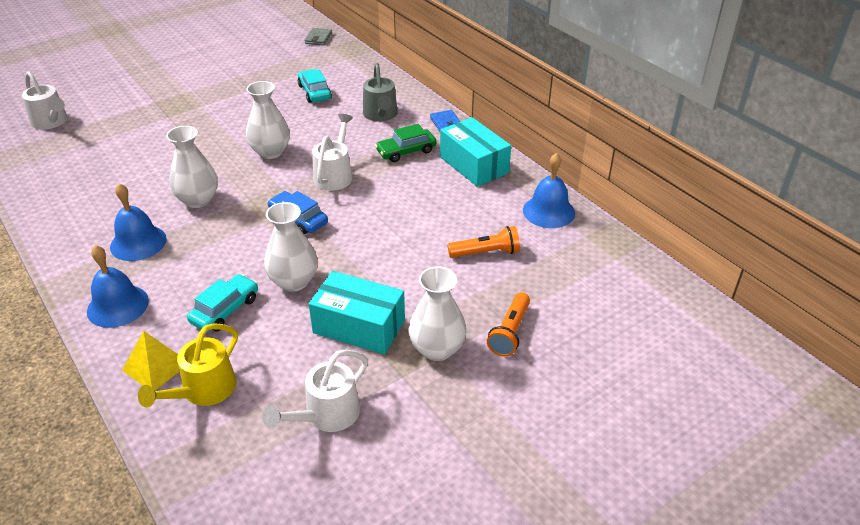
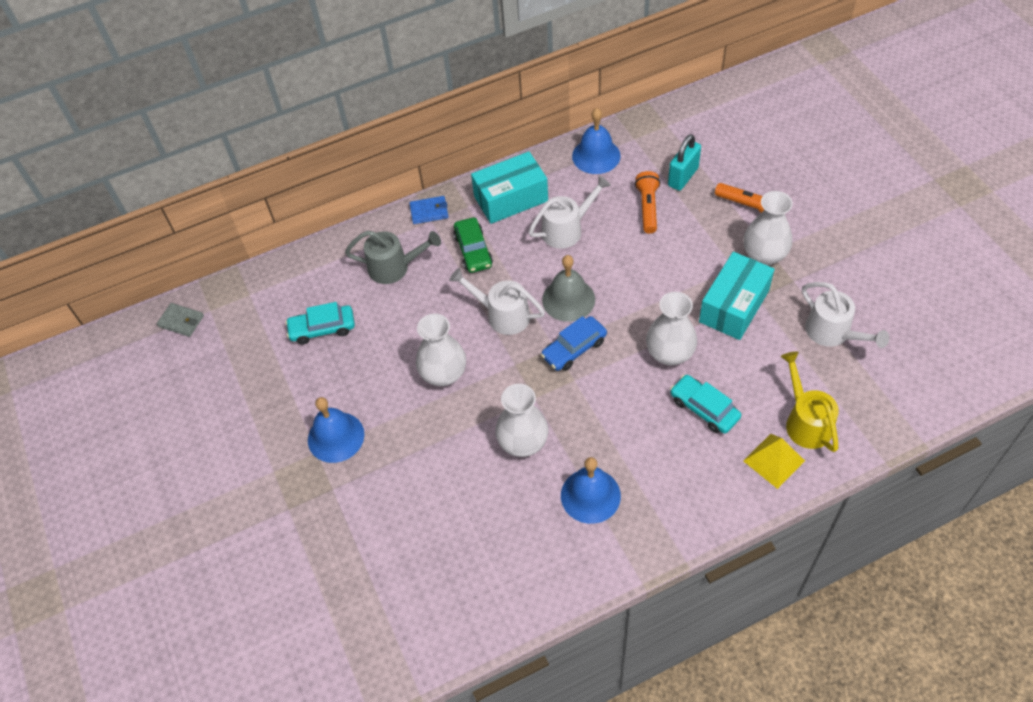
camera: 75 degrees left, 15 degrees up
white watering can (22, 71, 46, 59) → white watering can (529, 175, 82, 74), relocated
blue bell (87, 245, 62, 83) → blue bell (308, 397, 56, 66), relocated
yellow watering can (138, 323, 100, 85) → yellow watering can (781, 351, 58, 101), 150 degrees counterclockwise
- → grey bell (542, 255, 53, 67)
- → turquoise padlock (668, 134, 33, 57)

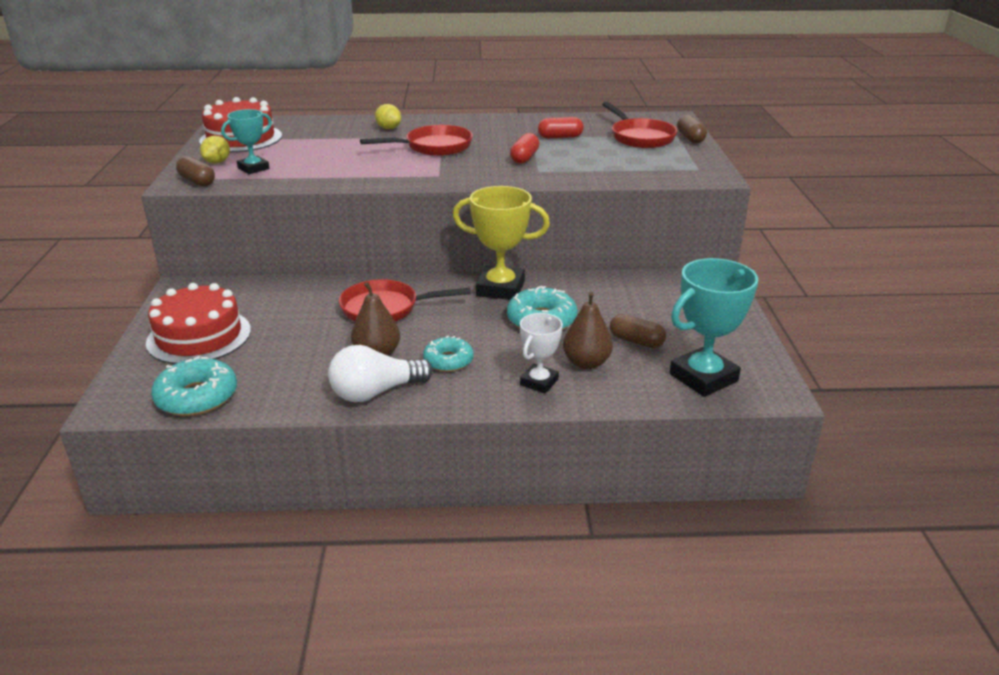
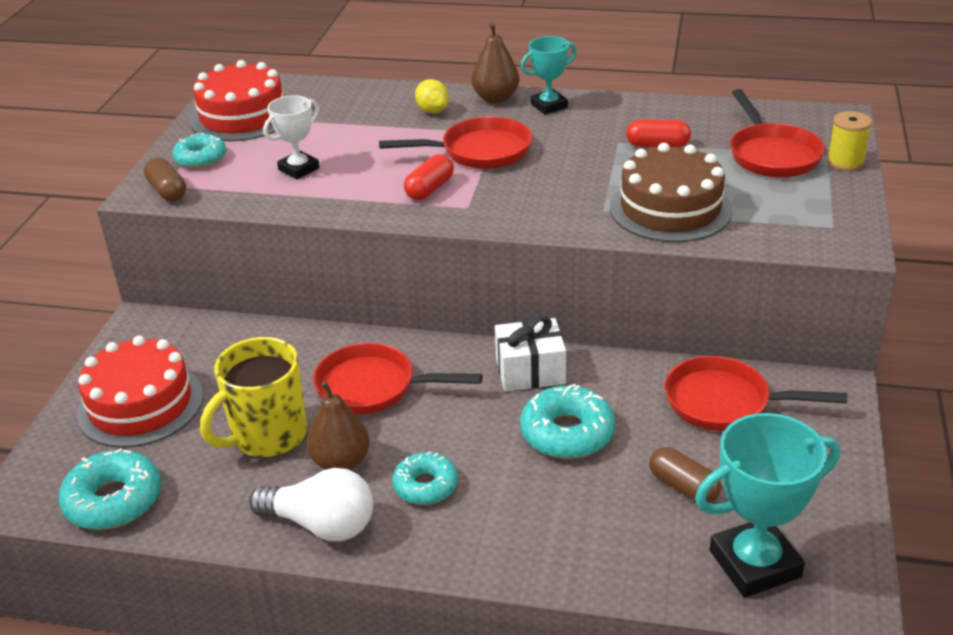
camera: 15 degrees right, 5 degrees up
yellow lemon (200, 136, 30, 28) → turquoise donut (173, 133, 53, 36)
turquoise trophy (221, 109, 51, 65) → turquoise trophy (521, 36, 56, 78), relocated
white light bulb (328, 345, 105, 57) → white light bulb (249, 468, 124, 73), 150 degrees counterclockwise
yellow trophy (453, 186, 97, 114) → white gift (495, 316, 71, 75)
red capsule (510, 133, 29, 31) → red capsule (404, 154, 50, 46), relocated
white trophy (520, 313, 43, 80) → white trophy (263, 95, 56, 84), relocated
brown pear (563, 292, 50, 77) → brown pear (471, 23, 49, 80), relocated
brown capsule (677, 115, 30, 28) → yellow spool (827, 111, 45, 60)
- → yellow mug (200, 337, 107, 121)
- → brown cake (610, 143, 123, 99)
- → red pan (665, 356, 182, 75)

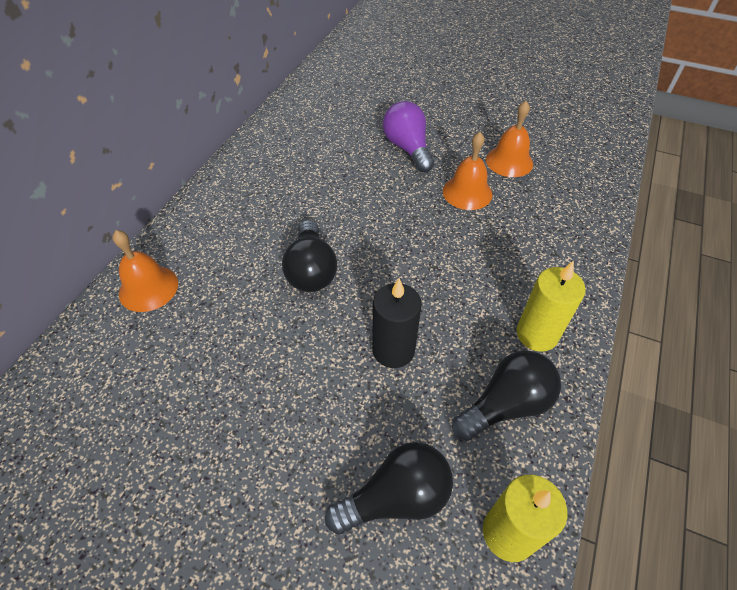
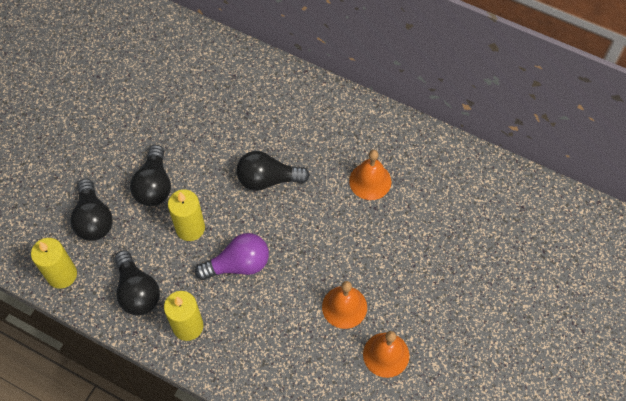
camera: 95 degrees right, 10 degrees up
orange bell (112, 230, 66, 82) → orange bell (349, 150, 42, 50), relocated
black candle (372, 279, 50, 89) → yellow candle (168, 189, 37, 52)
purple light bulb (383, 101, 51, 71) → purple light bulb (195, 233, 74, 47), relocated
- → black light bulb (130, 145, 41, 61)

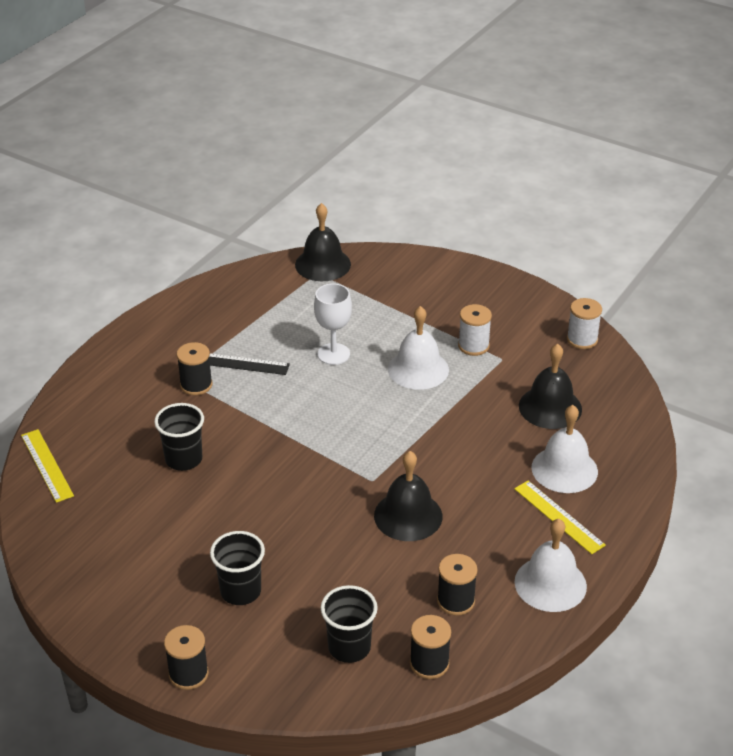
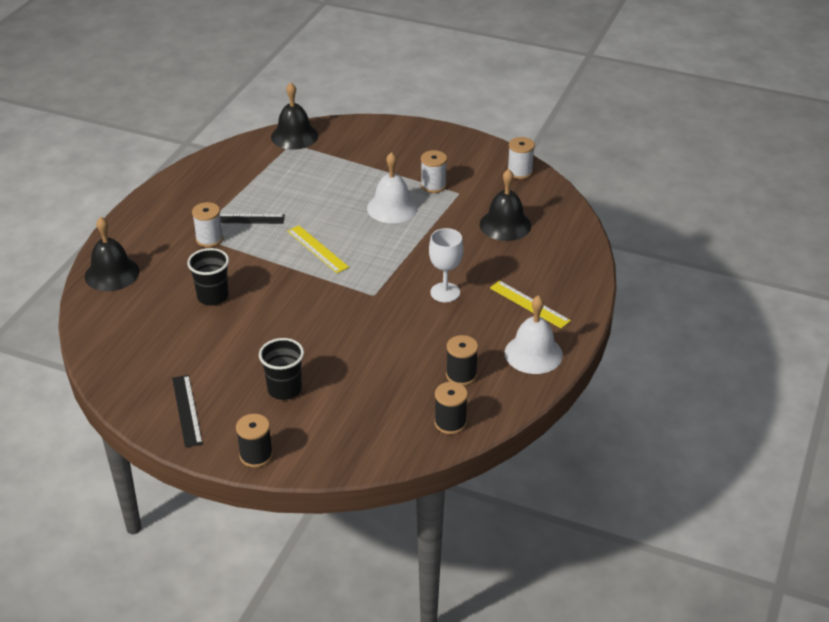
camera: 10 degrees left, 0 degrees up
yellow ruler (21, 429, 53, 74) → yellow ruler (287, 225, 62, 48), relocated
black spool (177, 342, 36, 53) → white spool (192, 202, 31, 45)
white goblet (314, 284, 38, 81) → white goblet (429, 228, 35, 75), relocated
black cup (321, 585, 57, 78) → -
black bell (374, 451, 68, 90) → black bell (85, 217, 55, 74), relocated
white bell (532, 405, 66, 88) → -
- → black ruler (172, 375, 31, 73)

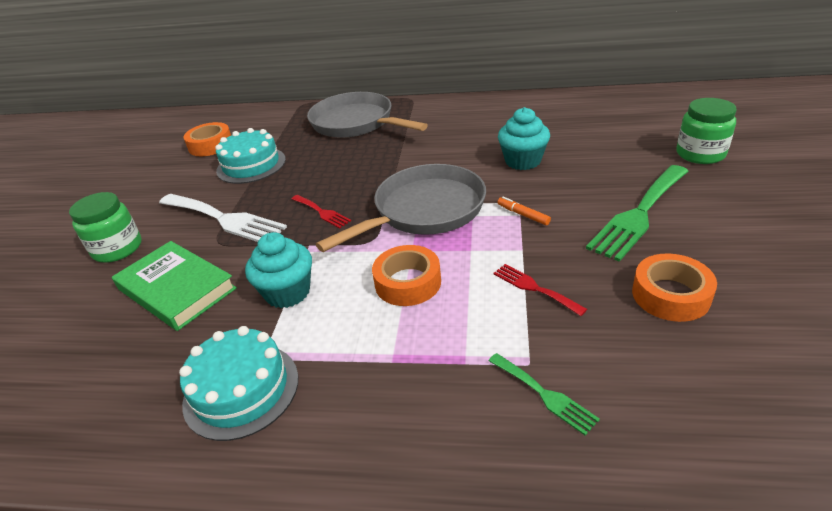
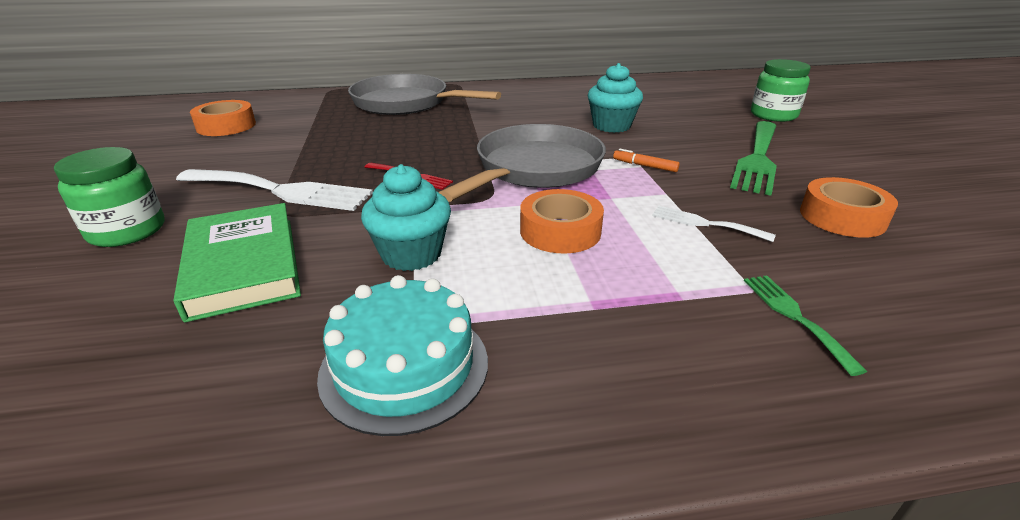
camera: 20 degrees left, 5 degrees down
green book (112, 241, 125, 90) → green book (173, 203, 128, 120), 45 degrees clockwise
turquoise cake (215, 128, 71, 56) → -
green fork (489, 353, 111, 83) → green fork (744, 275, 123, 101), 135 degrees counterclockwise
red fork (493, 264, 94, 52) → white fork (652, 206, 124, 36)

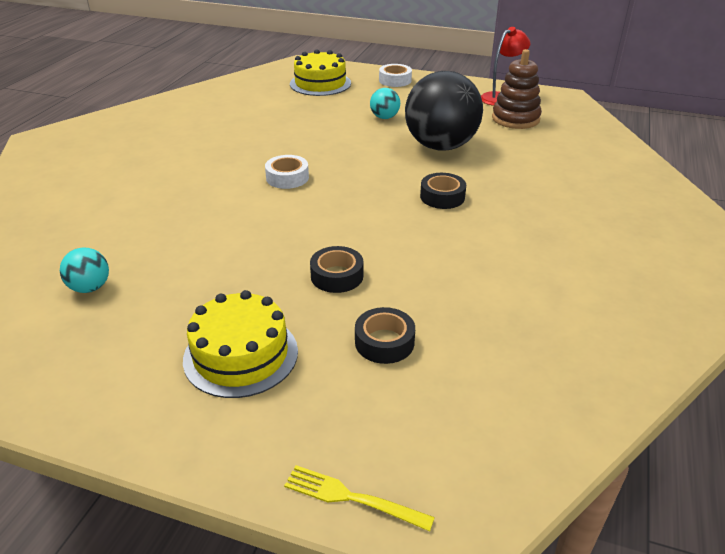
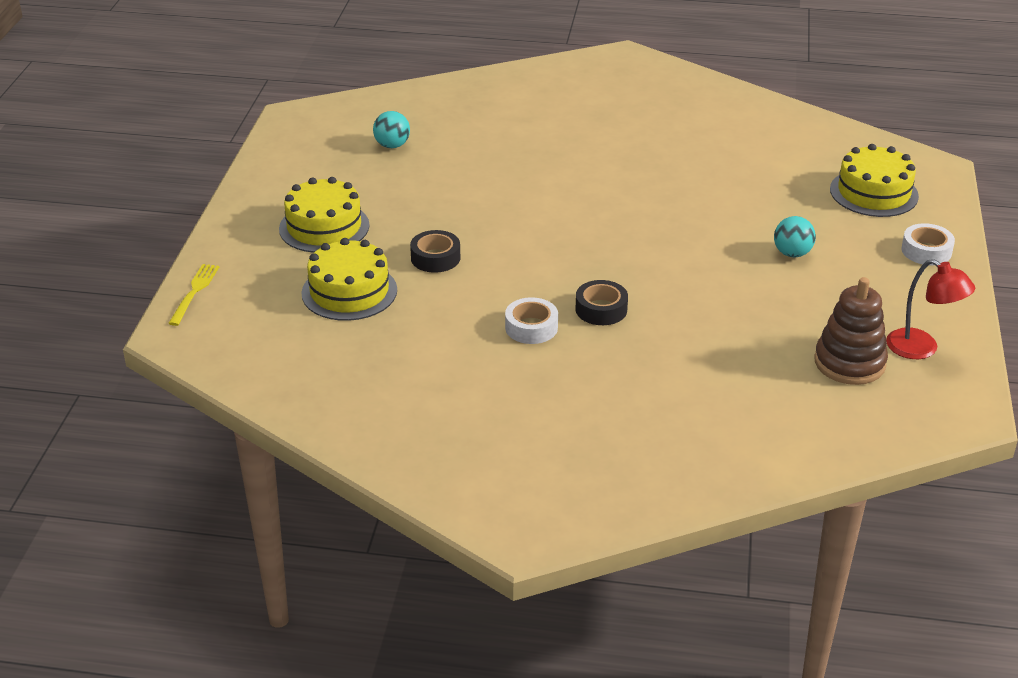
camera: 80 degrees right, 0 degrees up
white tape (265, 155, 44, 34) → white tape (505, 297, 53, 47), relocated
black tape (355, 307, 60, 57) → yellow cake (301, 238, 96, 83)
black ball (405, 71, 78, 80) → -

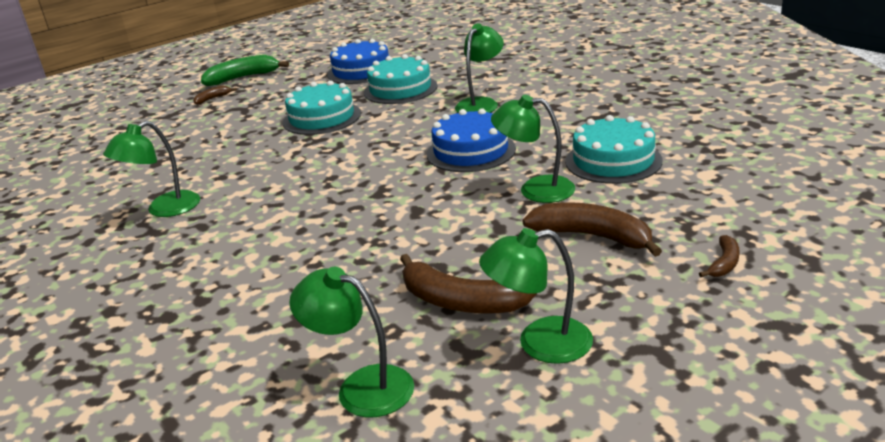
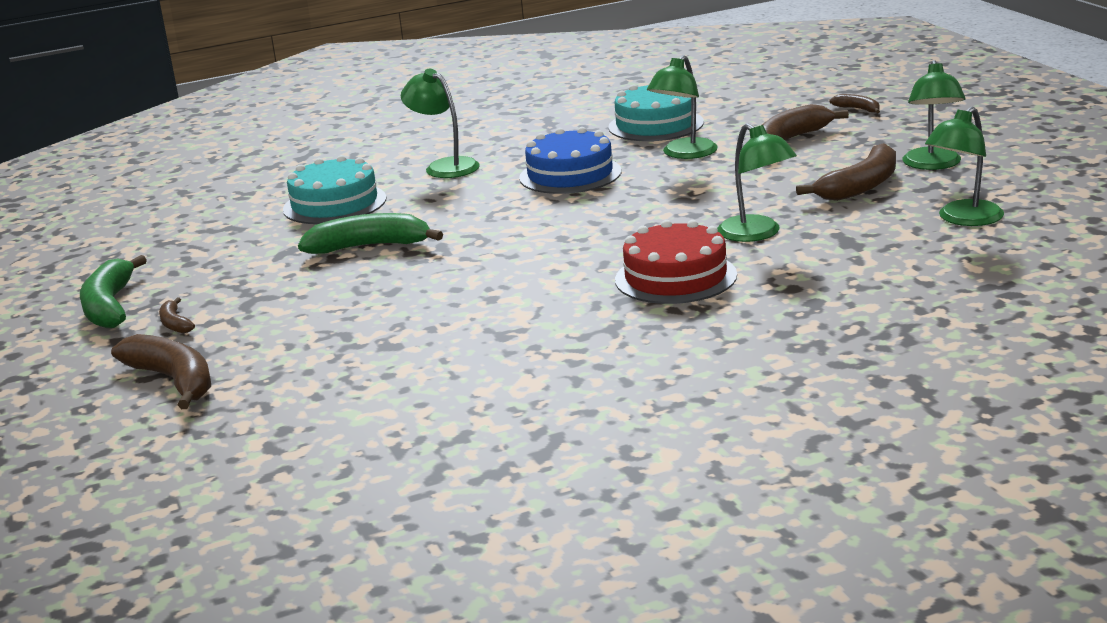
camera: 75 degrees left, 5 degrees down
green lamp (103, 121, 97, 96) → green lamp (717, 123, 80, 119), relocated
turquoise cake (283, 80, 78, 55) → green banana (298, 213, 145, 41)
blue cake (327, 39, 62, 45) → -
- → brown banana (111, 334, 100, 75)
- → red cake (615, 220, 122, 84)

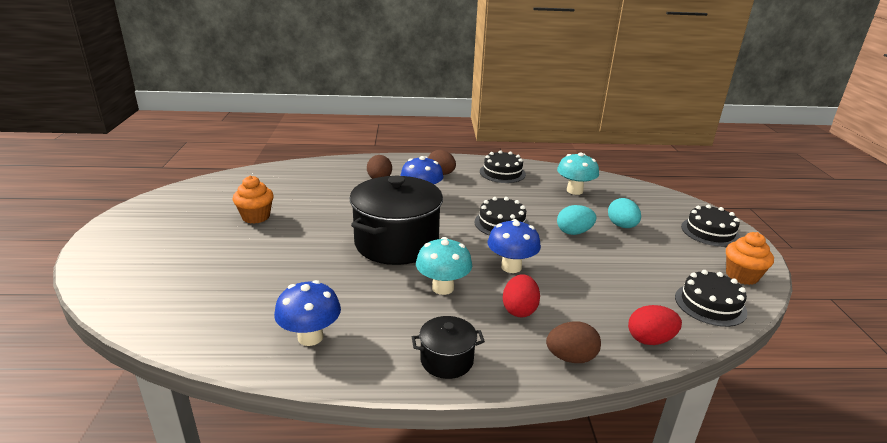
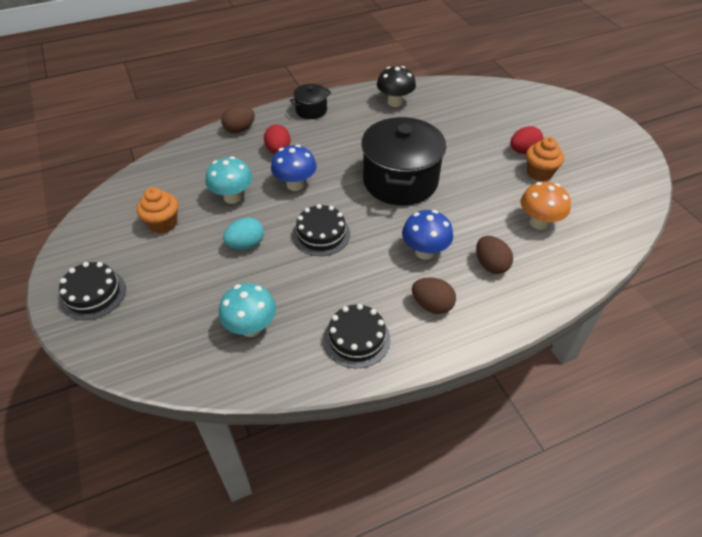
camera: 160 degrees right, 20 degrees up
blue mushroom (274, 280, 67, 66) → black mushroom (377, 66, 39, 41)
turquoise mushroom (416, 237, 56, 58) → turquoise mushroom (206, 156, 47, 48), relocated
turquoise egg (608, 198, 33, 30) → -
red egg (628, 305, 54, 40) → red egg (510, 126, 33, 28), relocated
black cake (675, 270, 72, 57) → -
orange cupcake (726, 232, 48, 53) → orange cupcake (137, 187, 41, 47), relocated
- → orange mushroom (521, 182, 50, 48)

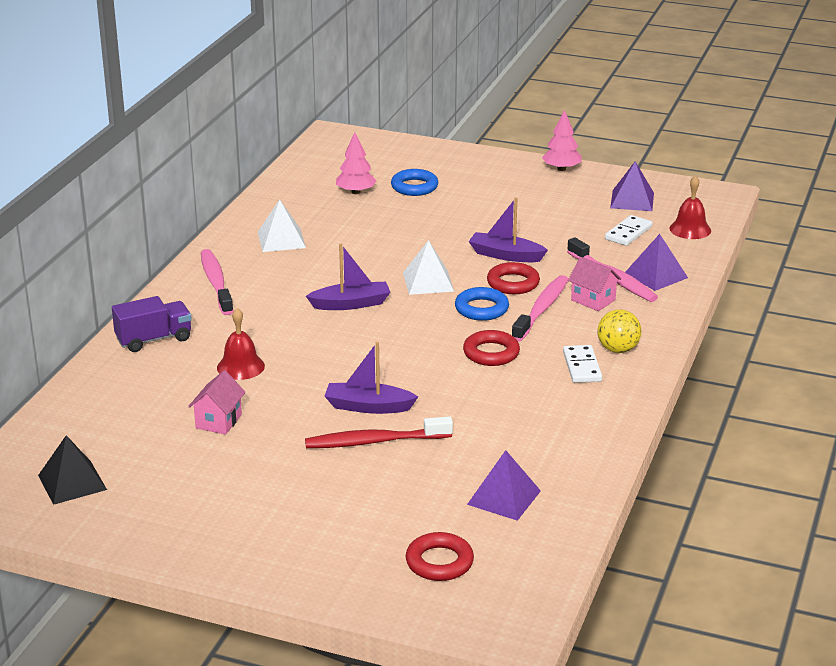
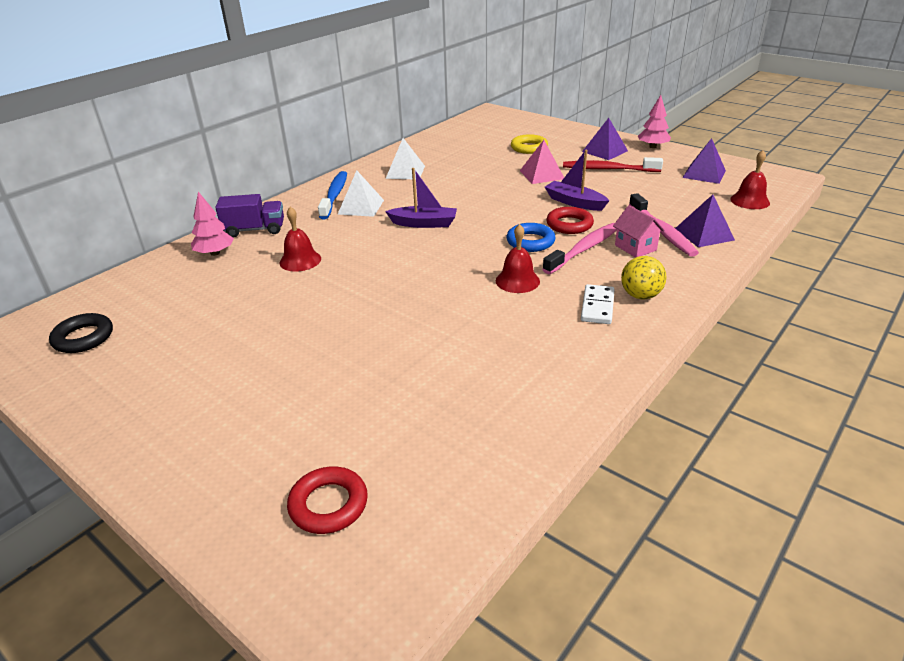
camera: 20 degrees right, 5 degrees up
black pyramid (38, 435, 69, 70) → black ring (49, 313, 64, 40)
pink house (188, 370, 58, 65) → -
pink toothbrush (201, 249, 33, 66) → blue toothbrush (318, 171, 29, 48)
red toothbrush (305, 416, 148, 32) → red toothbrush (563, 157, 100, 15), relocated
purple boat (325, 342, 93, 72) → -
pink tree (336, 132, 40, 62) → pink tree (191, 192, 43, 64), relocated
blue ring (391, 169, 48, 27) → yellow ring (511, 134, 37, 20)
white pyramid (403, 240, 51, 55) → white pyramid (337, 170, 47, 47), relocated
red ring (463, 330, 57, 36) → red bell (496, 224, 44, 69)
purple pyramid (467, 450, 74, 71) → purple pyramid (582, 118, 46, 42), relocated
white domino (605, 215, 48, 31) → -
- → pink pyramid (520, 140, 44, 44)

